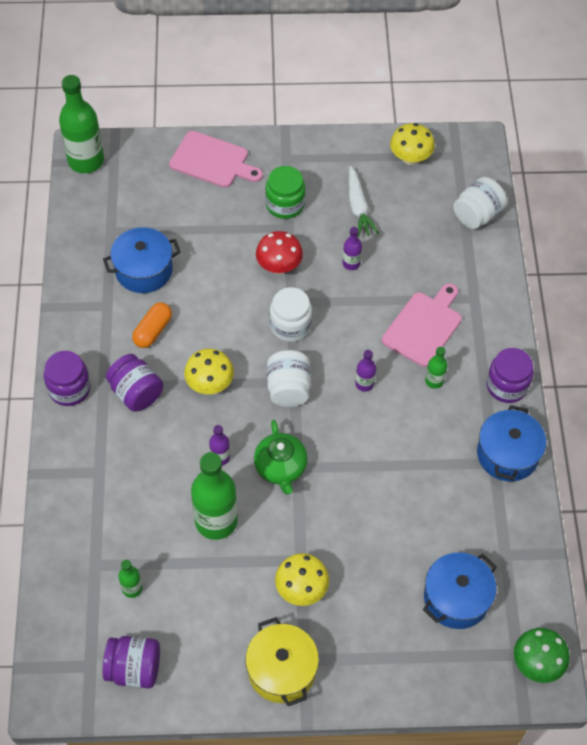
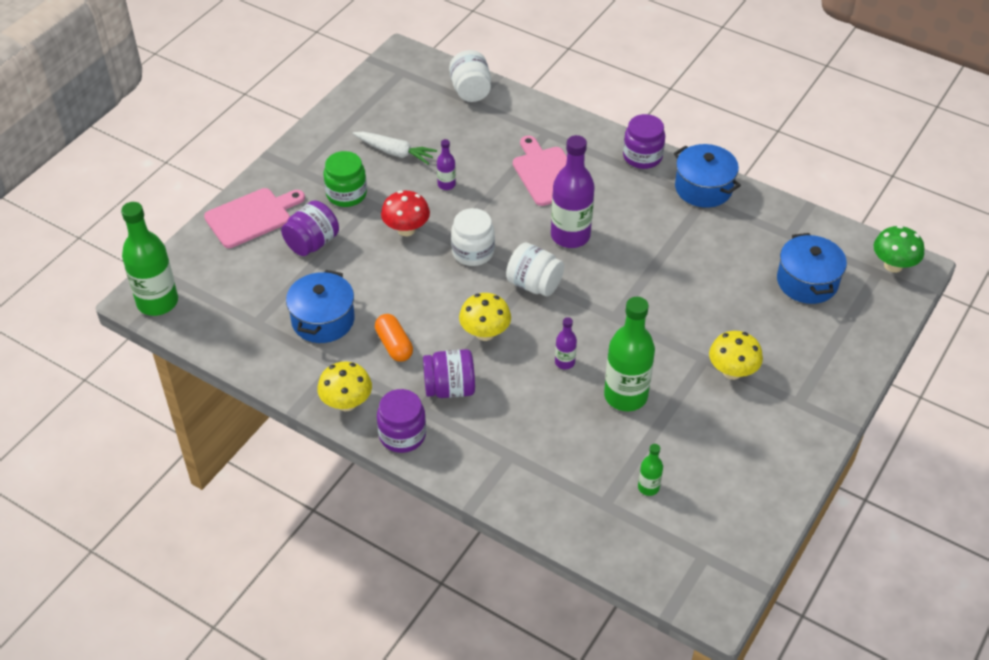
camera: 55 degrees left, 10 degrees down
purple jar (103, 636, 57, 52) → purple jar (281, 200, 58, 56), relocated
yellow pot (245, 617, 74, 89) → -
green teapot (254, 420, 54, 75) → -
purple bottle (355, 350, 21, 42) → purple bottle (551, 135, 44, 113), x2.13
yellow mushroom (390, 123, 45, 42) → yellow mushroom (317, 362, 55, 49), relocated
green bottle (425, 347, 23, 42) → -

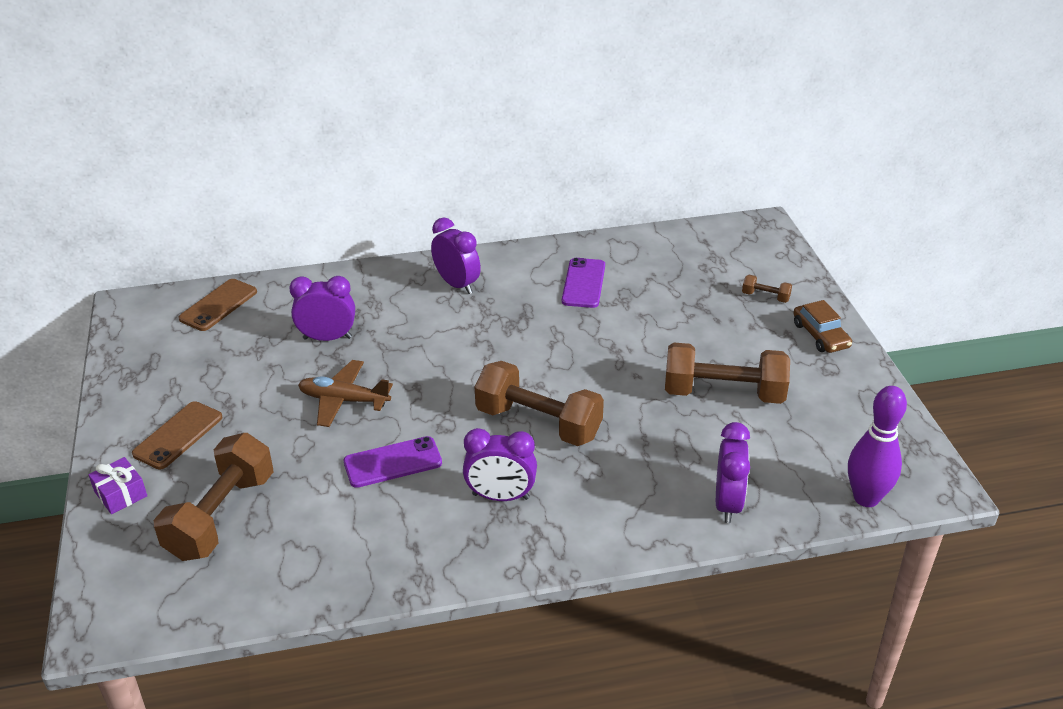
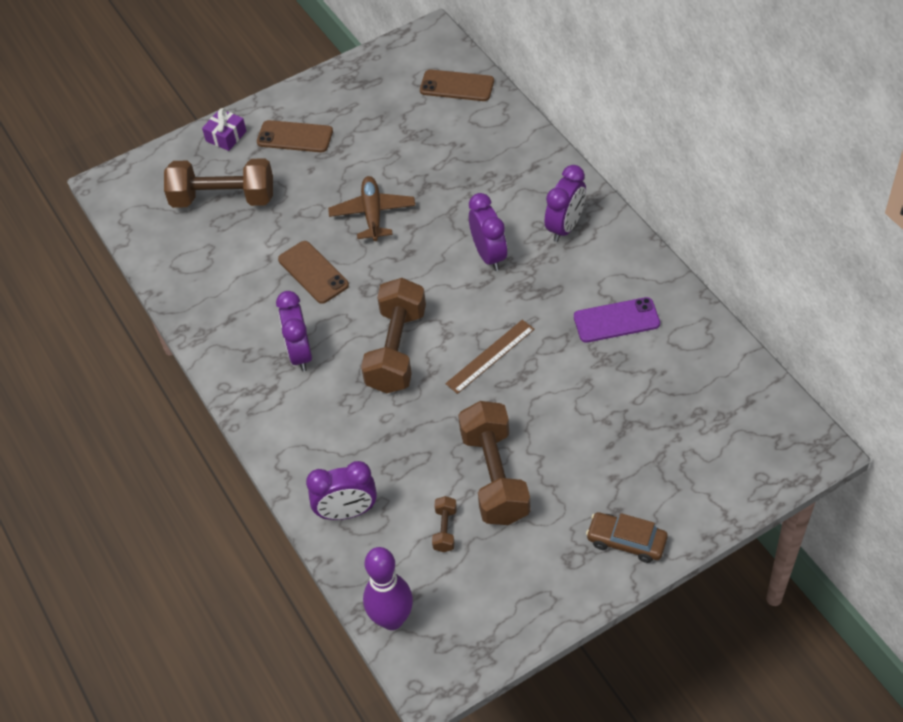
camera: 75 degrees right, 15 degrees up
purple clock (289, 276, 66, 65) → purple clock (469, 193, 38, 78), relocated
purple phone (344, 436, 98, 52) → brown phone (278, 241, 71, 63)
brown dumbbell (742, 275, 50, 28) → brown dumbbell (432, 496, 25, 56), relocated
brown car (794, 300, 58, 53) → brown car (586, 512, 82, 51), 60 degrees clockwise
- → brown ruler (445, 320, 89, 74)

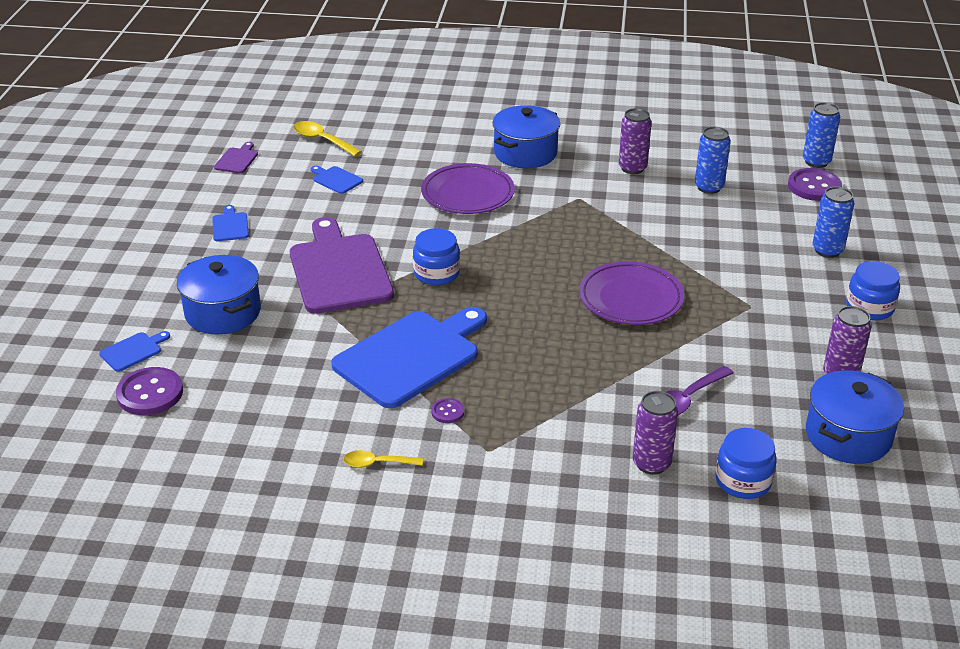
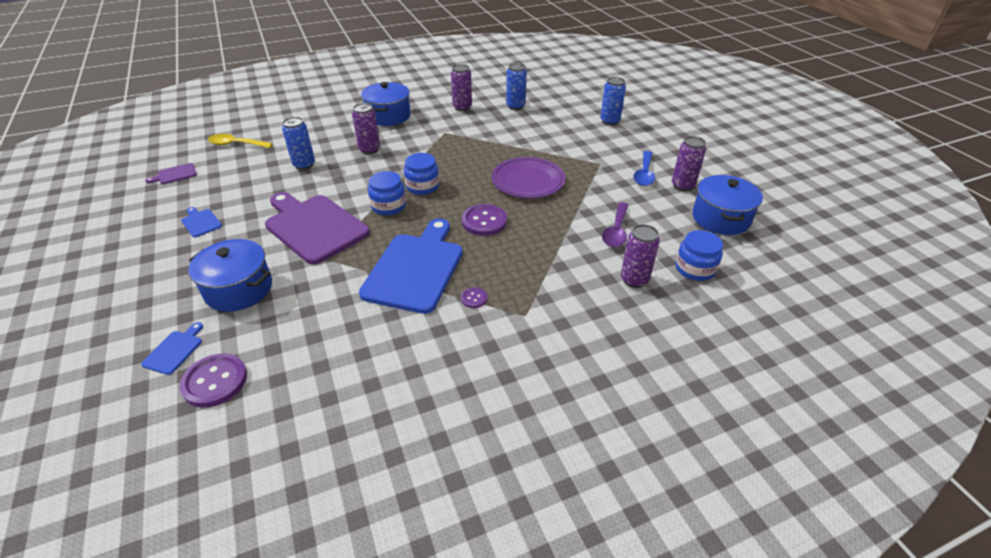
camera: 30 degrees left, 5 degrees up
purple cutting board (214, 142, 44, 31) → purple cutting board (145, 163, 52, 21), 105 degrees counterclockwise
blue cutting board (311, 166, 52, 28) → -
yellow spoon (343, 450, 80, 18) → -
purple plate (421, 163, 94, 51) → purple can (352, 103, 28, 52)
purple button (788, 168, 54, 33) → purple button (462, 204, 45, 32), relocated
blue can (803, 102, 37, 66) → blue can (282, 117, 33, 53), relocated
blue jar (846, 261, 54, 60) → blue jar (404, 153, 35, 42), relocated
- → blue spoon (633, 151, 22, 35)

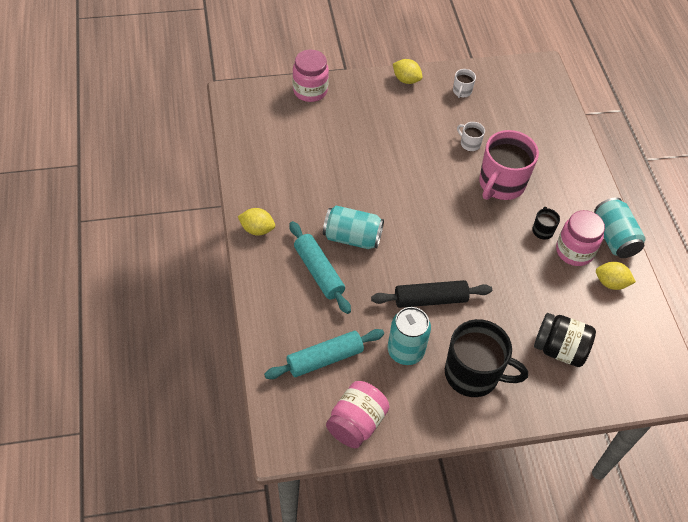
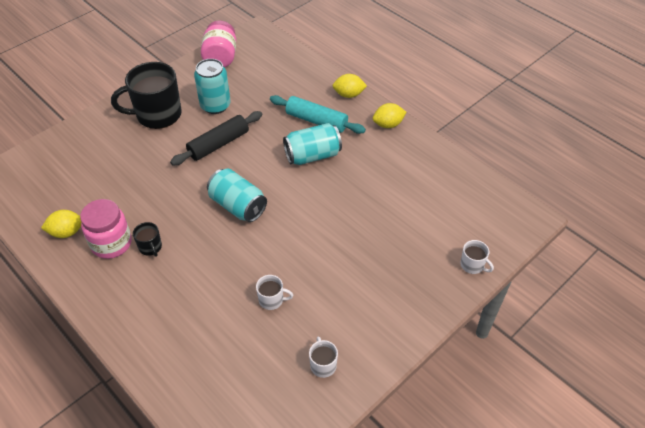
camera: 150 degrees right, 5 degrees down
turquoise rolling pin (264, 329, 120, 50) → -
pink jar (293, 49, 36, 53) → white mug (460, 240, 34, 34)
yellow lemon (393, 59, 29, 25) → yellow lemon (333, 74, 34, 24), relocated
pink mug (479, 130, 60, 70) → -
black jar (534, 313, 62, 54) → -
turquoise can (594, 197, 52, 61) → turquoise can (207, 169, 60, 53), relocated

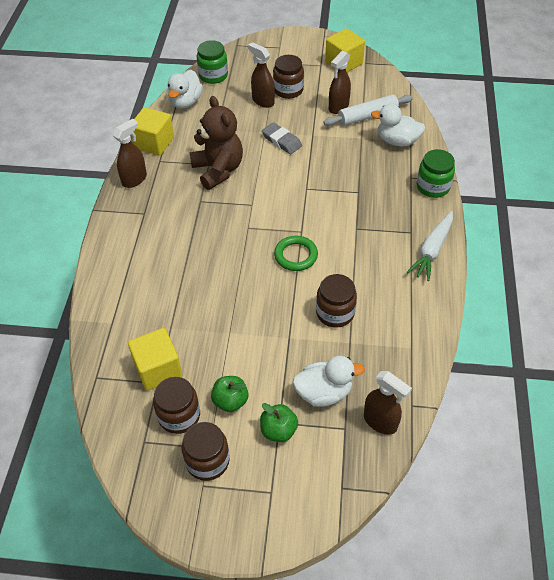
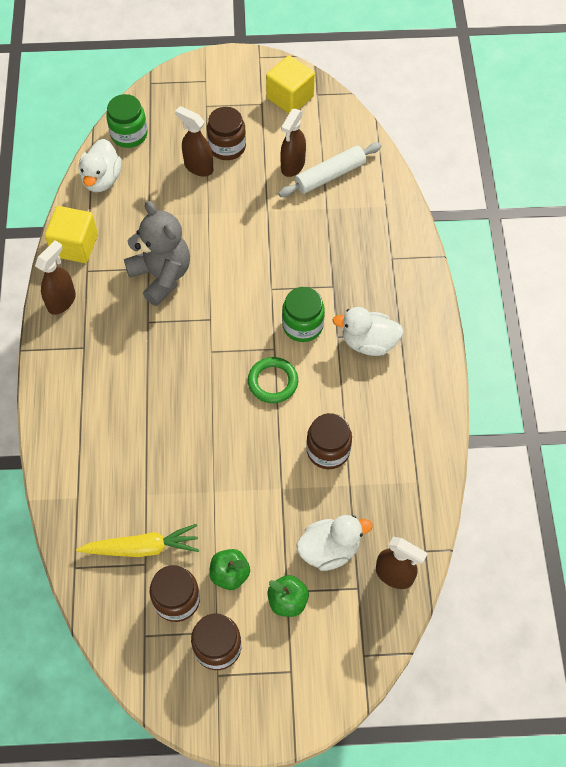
camera: 10 degrees left, 10 degrees up
yellow cube (128, 328, 54, 63) → yellow carrot (76, 524, 123, 33)
brown teddy bear (190, 96, 53, 94) → grey teddy bear (124, 201, 66, 105)
grey eraser (262, 122, 40, 32) → -
white duck (371, 104, 54, 43) → white duck (333, 307, 71, 49), relocated
white carrot (406, 211, 47, 70) → -
green jar (417, 149, 38, 49) → green jar (282, 287, 43, 55), relocated

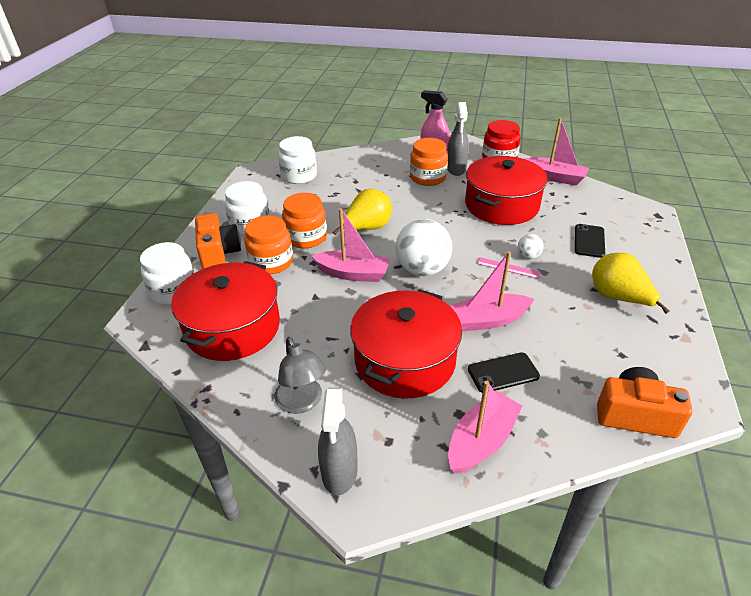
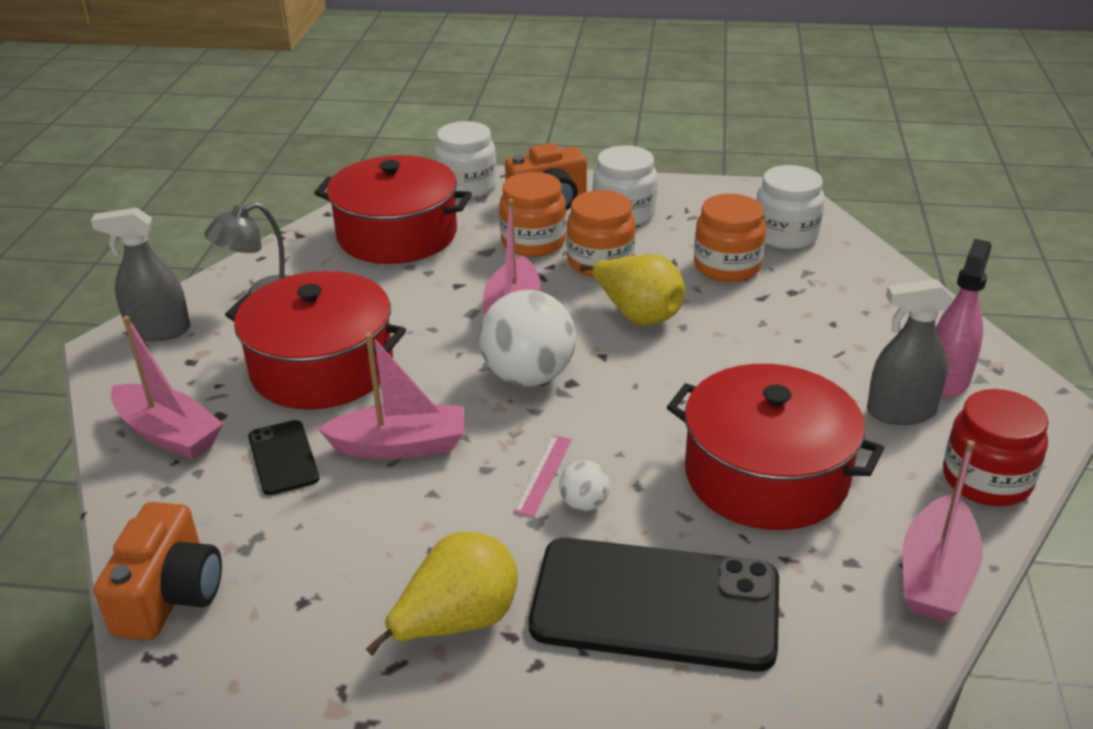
camera: 85 degrees right, 5 degrees down
orange jar (410, 138, 38, 48) → orange jar (694, 194, 72, 88), relocated
pink boat (450, 252, 84, 79) → pink boat (318, 333, 146, 126), 105 degrees clockwise
black phone (575, 224, 30, 34) → black phone (529, 538, 250, 134), x2.07

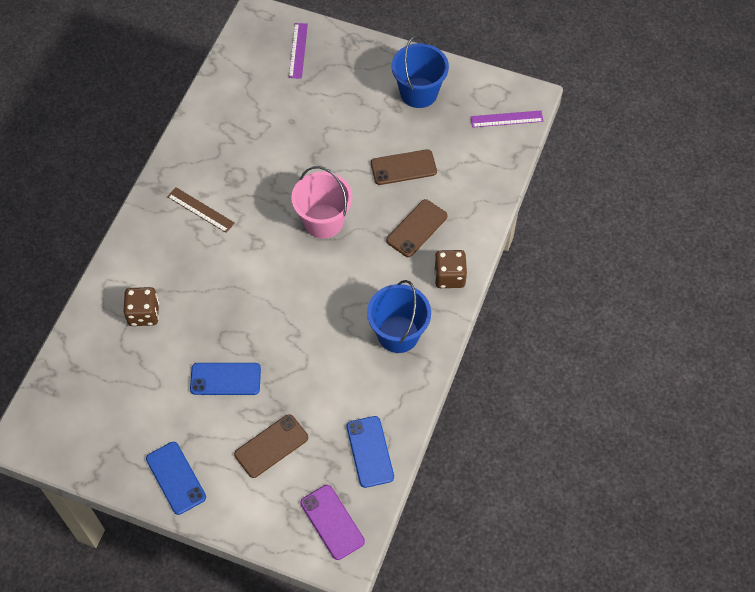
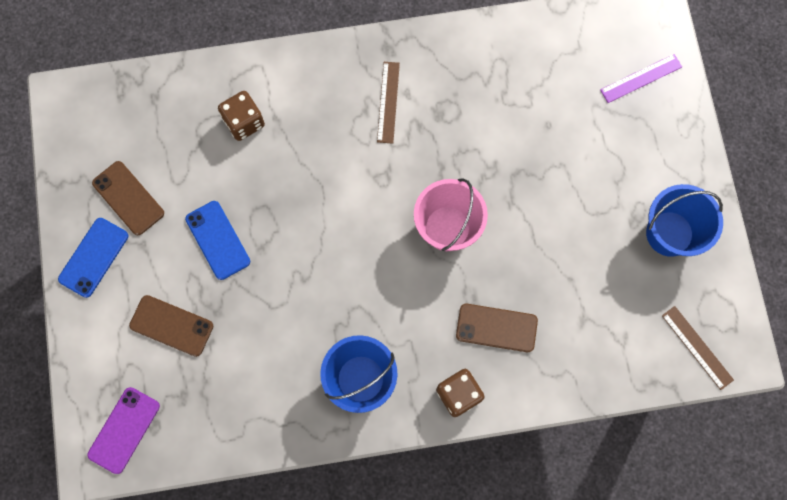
camera: 60 degrees right, 15 degrees up
blue phone (347, 416, 47, 72) → -
brown phone (371, 149, 66, 36) → brown phone (92, 161, 72, 74), relocated
purple ruler (470, 111, 73, 17) → brown ruler (662, 306, 72, 84)

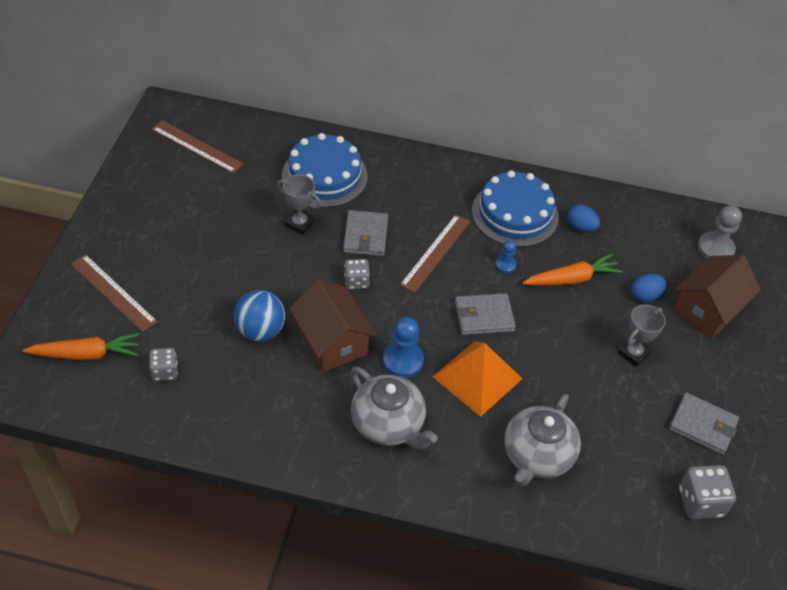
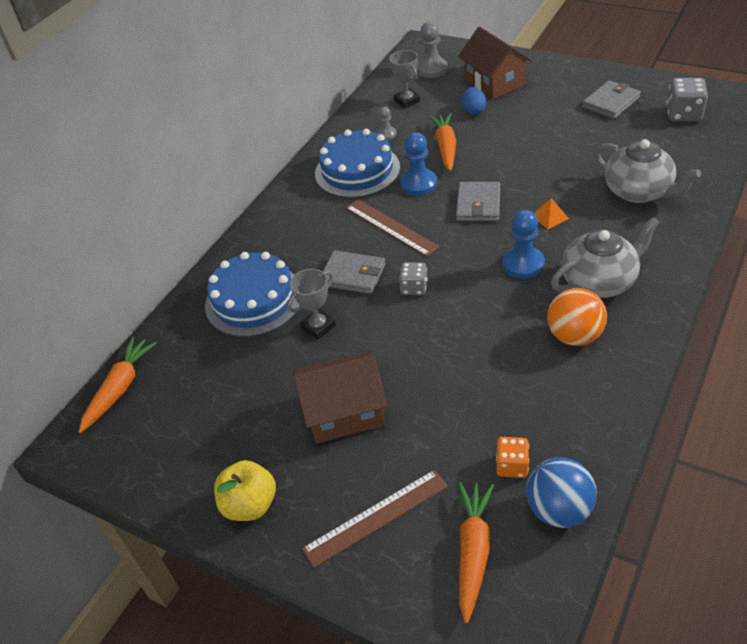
camera: 65 degrees left, 5 degrees down
grey dice (149, 348, 29, 33) → orange dice (496, 437, 33, 41)
brown ruler (152, 120, 92, 54) → -
blue ball (234, 290, 51, 51) → blue ball (526, 457, 71, 71), relocated
brown house (289, 280, 87, 92) → brown house (293, 351, 94, 92), relocated
orange pyramid (433, 341, 90, 76) → orange pyramid (534, 198, 35, 31), x0.43
blue pawn (495, 240, 22, 33) → blue pawn (400, 132, 37, 64), x1.76
blue egg (567, 205, 33, 27) → grey pawn (377, 107, 20, 33)
grey trophy (618, 305, 48, 62) → grey trophy (389, 50, 31, 58), relocated
- → orange carrot (79, 337, 78, 96)
- → yellow apple (214, 460, 62, 61)
- → orange ball (547, 288, 60, 58)

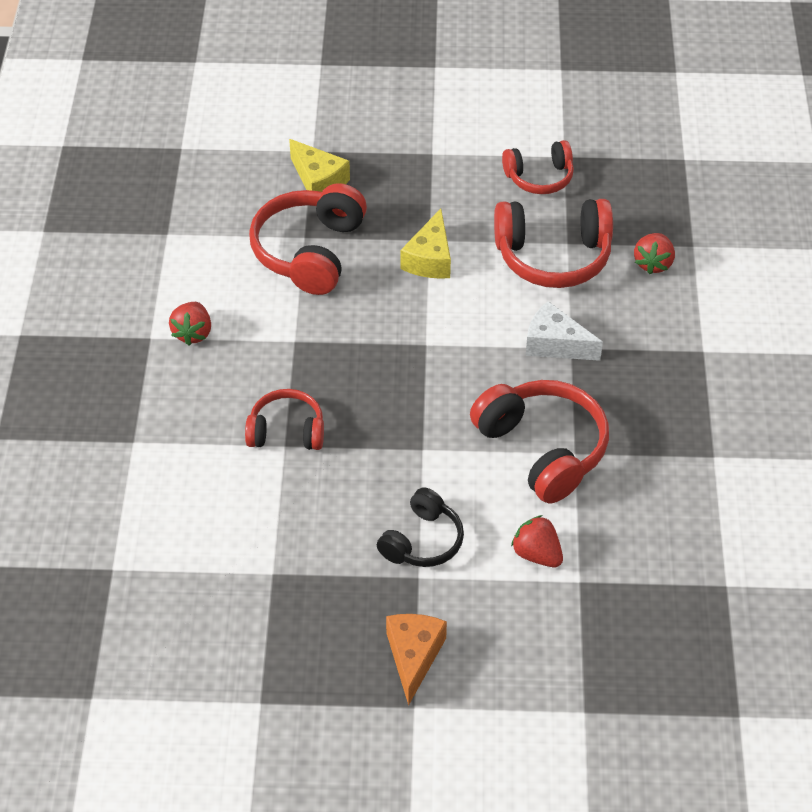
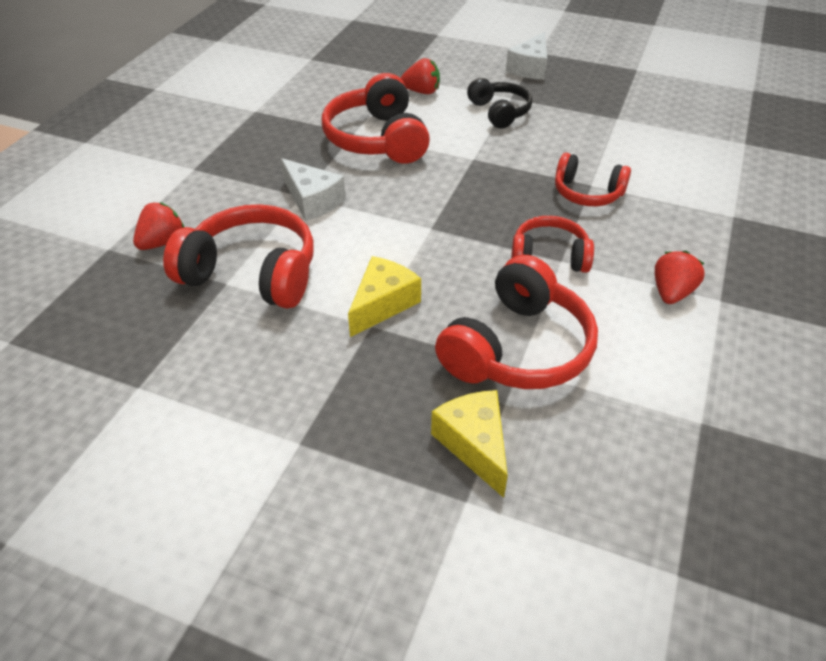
camera: 160 degrees left, 5 degrees down
black headphones (377, 487, 87, 80) → black headphones (467, 78, 65, 51), 105 degrees clockwise
orange cheese (386, 614, 61, 92) → white cheese (506, 32, 41, 48)
red headphones (502, 140, 72, 54) → red headphones (511, 216, 83, 57), relocated
red strawberry (511, 515, 52, 52) → red strawberry (401, 58, 39, 36), 60 degrees counterclockwise

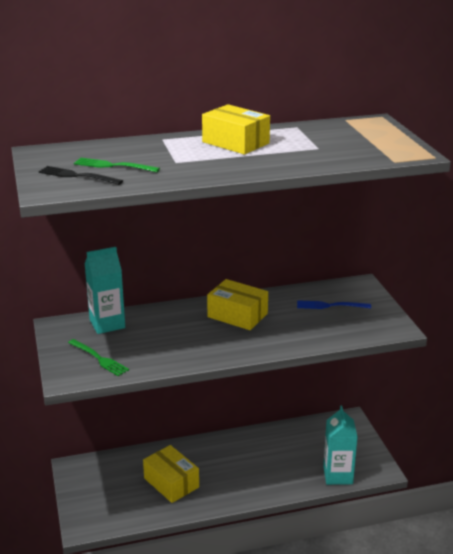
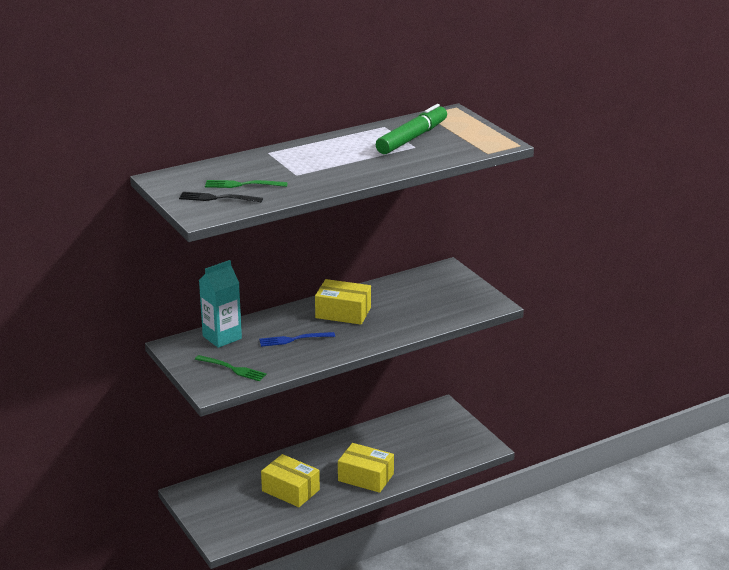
camera: 15 degrees left, 0 degrees up
yellow box (202, 104, 68, 50) → yellow box (338, 443, 56, 50), relocated
blue fork (297, 300, 74, 9) → blue fork (259, 332, 76, 15), relocated
turquoise carton (323, 405, 35, 80) → -
- → green marker (376, 104, 71, 50)

